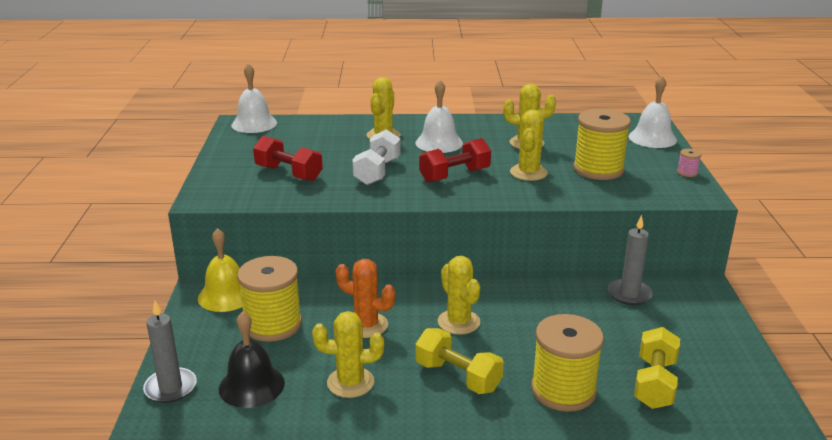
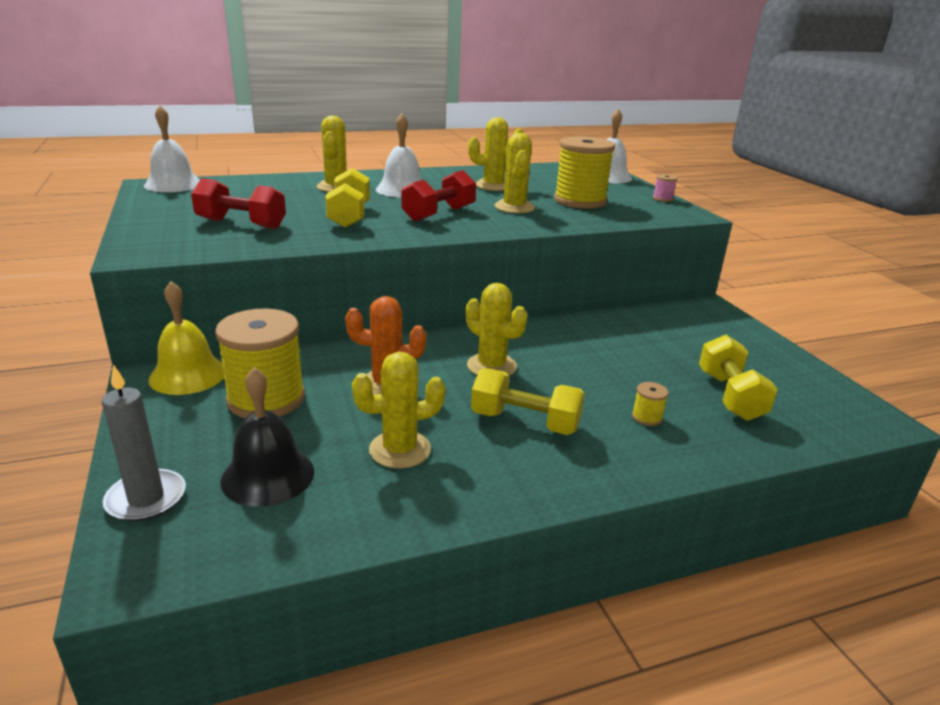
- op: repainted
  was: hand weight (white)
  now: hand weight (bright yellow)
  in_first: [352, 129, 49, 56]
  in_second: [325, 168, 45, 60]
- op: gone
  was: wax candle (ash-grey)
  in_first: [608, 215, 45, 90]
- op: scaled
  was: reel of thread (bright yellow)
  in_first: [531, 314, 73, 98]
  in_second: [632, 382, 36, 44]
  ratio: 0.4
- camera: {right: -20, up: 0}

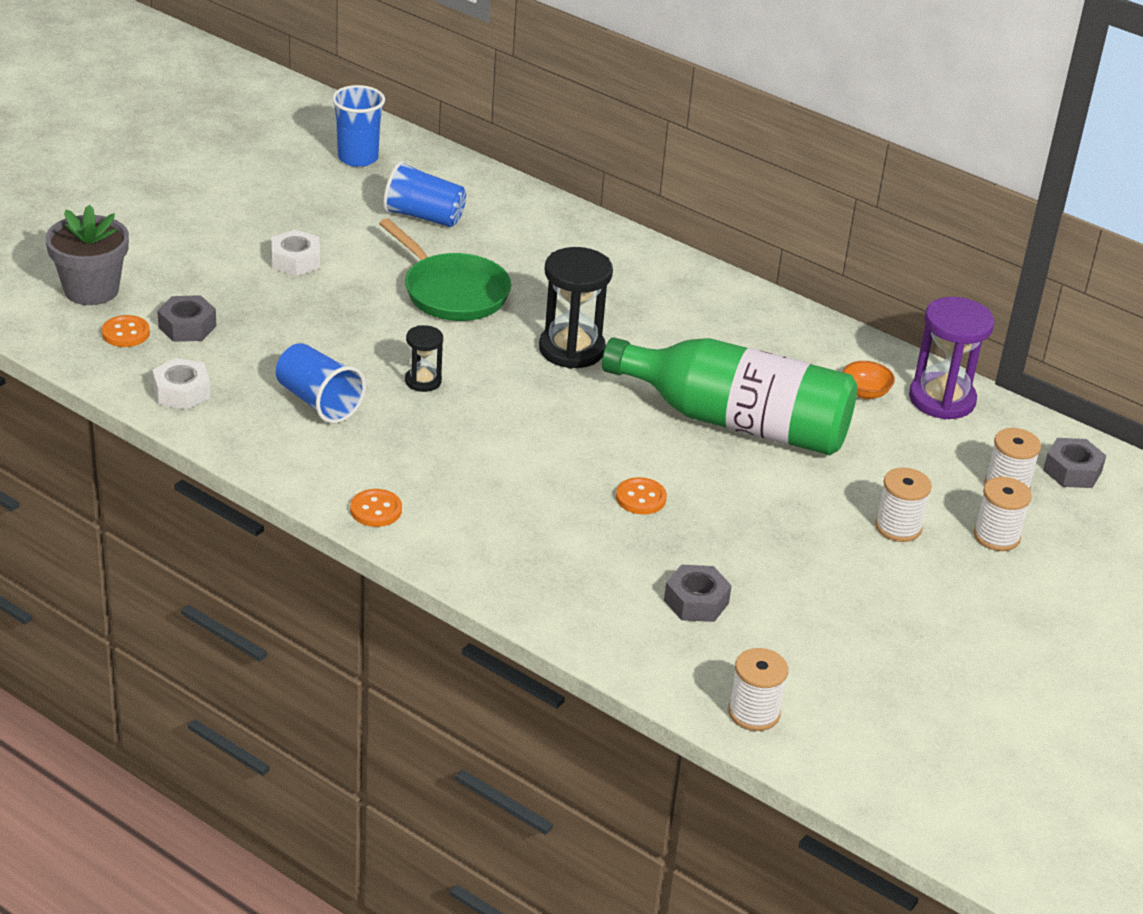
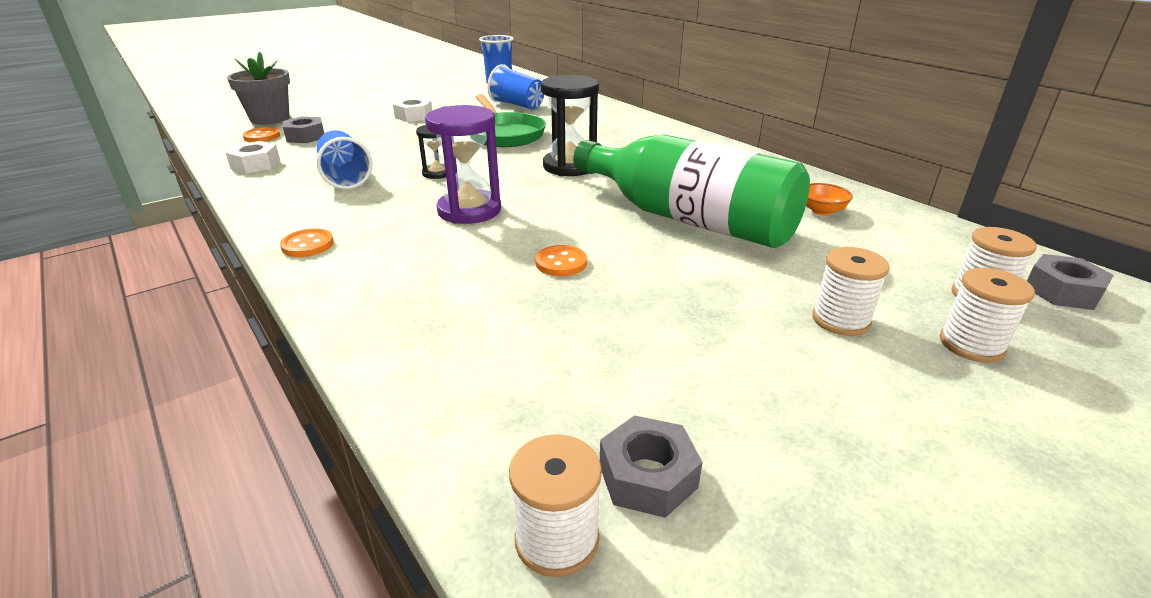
- op: shifted
  was: sand timer (violet)
  in_first: [909, 297, 86, 123]
  in_second: [425, 105, 76, 119]
- op: shifted
  was: hex nut (ash-grey)
  in_first: [664, 565, 68, 57]
  in_second: [600, 415, 103, 103]
- camera: {right: 20, up: -5}

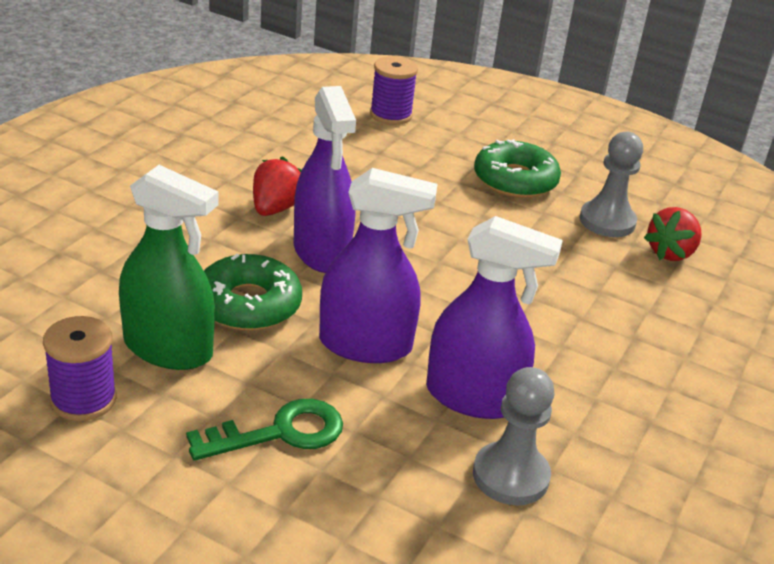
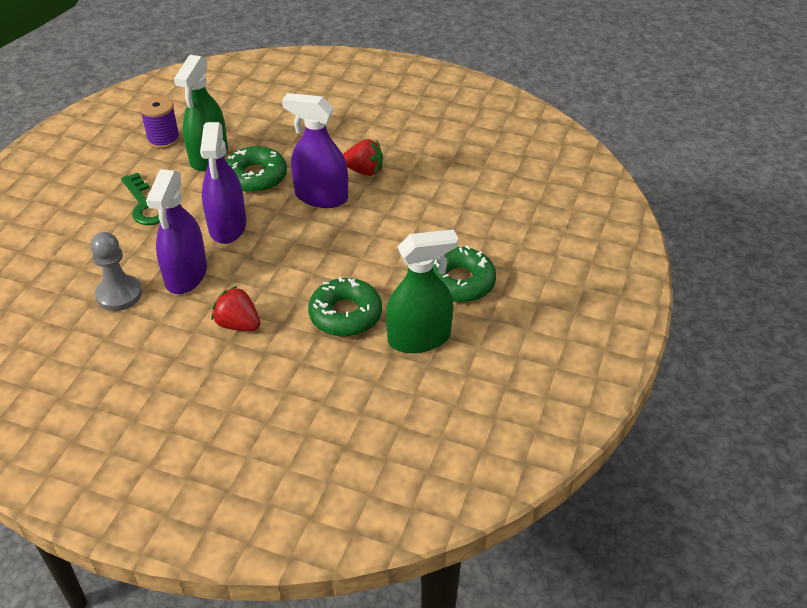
- op: gone
  was: reel of thread (violet)
  in_first: [370, 56, 48, 69]
- op: rotated
  was: sprayer (violet)
  in_first: [294, 86, 62, 187]
  in_second: [282, 93, 66, 115]
  clockwise: 45
- op: swapped
  was: chess pawn (ash-grey)
  now: sprayer (emerald)
  in_first: [580, 132, 63, 105]
  in_second: [386, 229, 72, 124]
- op: shifted
  was: toy strawberry (scarlet)
  in_first: [644, 207, 58, 54]
  in_second: [211, 286, 49, 45]
- op: new
  now: glazed donut (emerald)
  in_second: [308, 277, 74, 60]
- camera: {right: 85, up: 10}

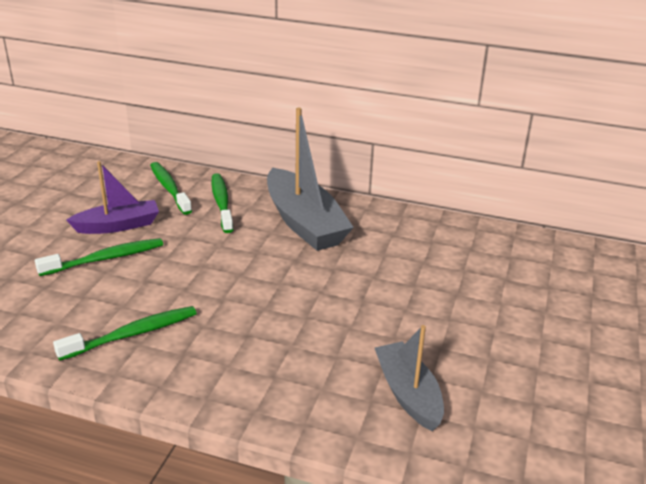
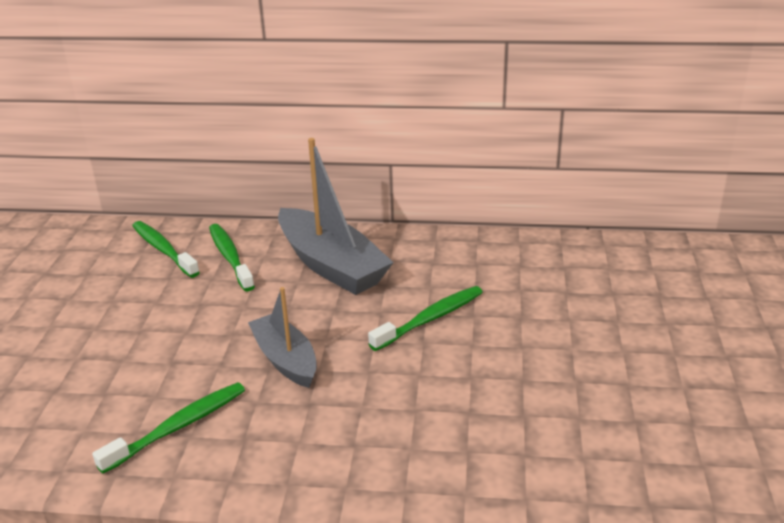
- op: gone
  was: toy boat (violet)
  in_first: [66, 161, 93, 73]
- op: shifted
  was: toothbrush (emerald)
  in_first: [35, 238, 128, 38]
  in_second: [368, 286, 115, 65]
- op: shifted
  was: toy boat (ash-grey)
  in_first: [375, 325, 69, 106]
  in_second: [248, 287, 69, 101]
- camera: {right: -10, up: 0}

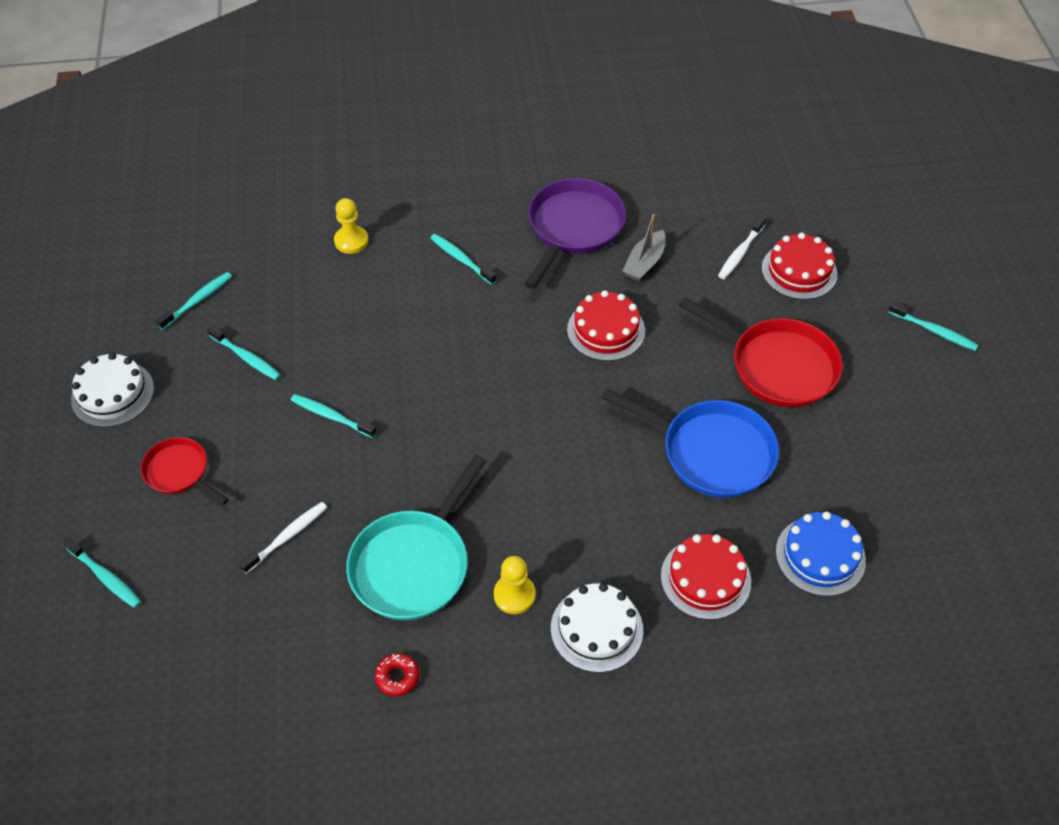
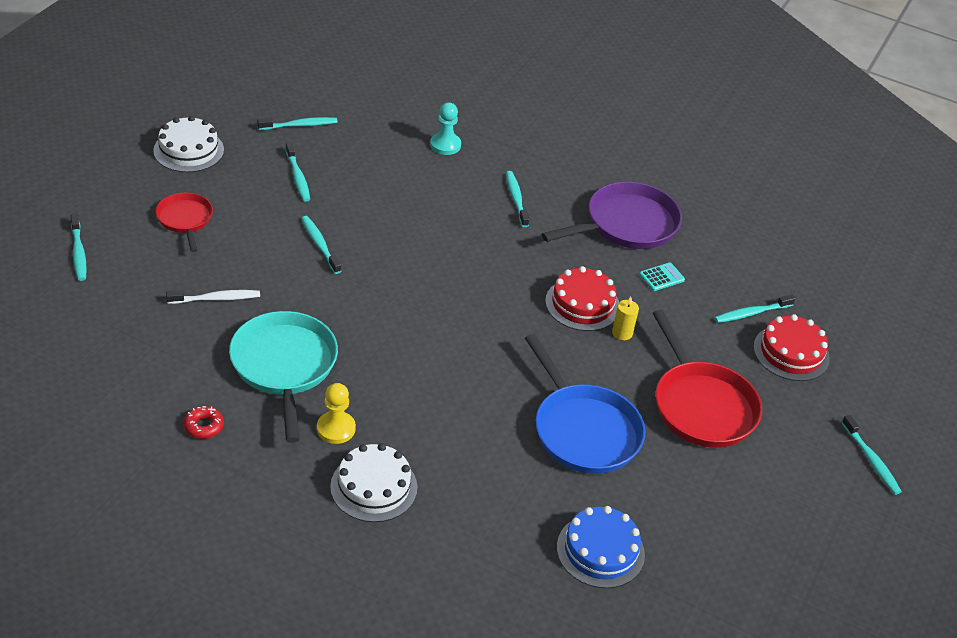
- op: repainted
  was: chess pawn (bright yellow)
  now: chess pawn (teal)
  in_first: [334, 198, 34, 56]
  in_second: [430, 102, 31, 53]
- op: swapped
  was: toy boat (ash-grey)
  now: pocket calculator (teal)
  in_first: [623, 214, 43, 67]
  in_second: [639, 263, 46, 28]
- op: repainted
  was: toothbrush (white)
  now: toothbrush (teal)
  in_first: [718, 216, 48, 63]
  in_second: [714, 294, 82, 29]
- op: rotated
  was: skillet (teal)
  in_first: [346, 455, 140, 165]
  in_second: [229, 311, 109, 132]
  clockwise: 105
- op: gone
  was: cake (scarlet)
  in_first: [661, 534, 90, 86]
- op: new
  now: wax candle (bright yellow)
  in_second: [612, 297, 27, 43]
- camera: {right: 30, up: -10}

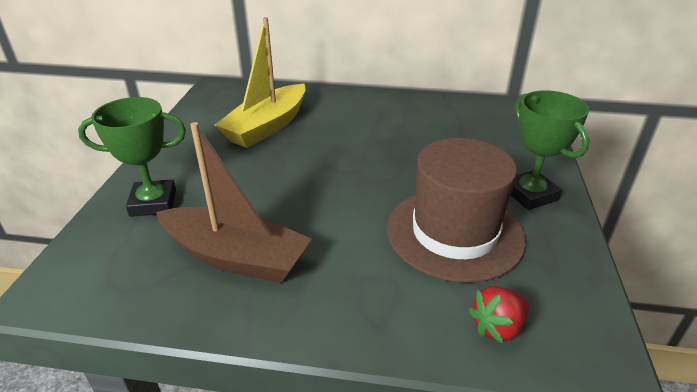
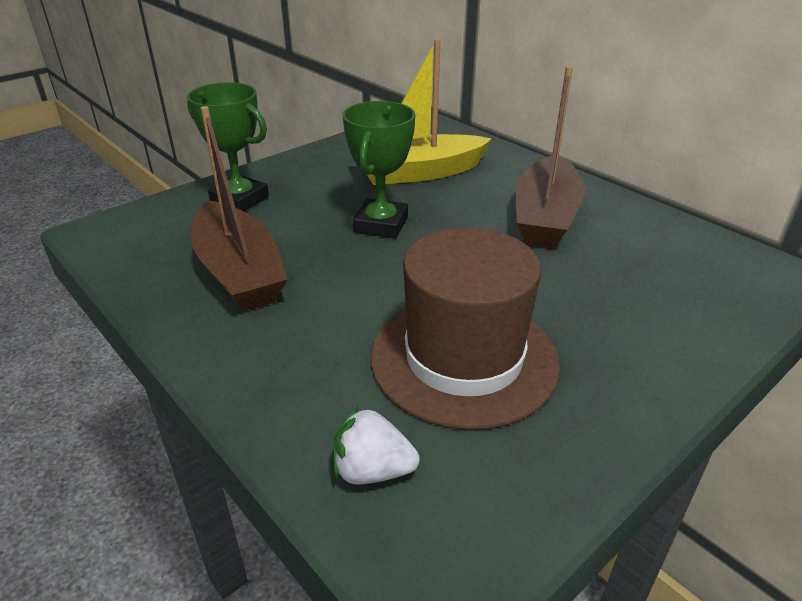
- op: shifted
  was: prize cup (emerald)
  in_first: [511, 90, 78, 120]
  in_second: [343, 101, 72, 137]
- op: repainted
  was: toy strawberry (scarlet)
  now: toy strawberry (white)
  in_first: [468, 286, 61, 58]
  in_second: [333, 407, 87, 78]
- op: new
  now: toy boat (dark brown)
  in_second: [515, 66, 70, 182]
- camera: {right: 40, up: 0}

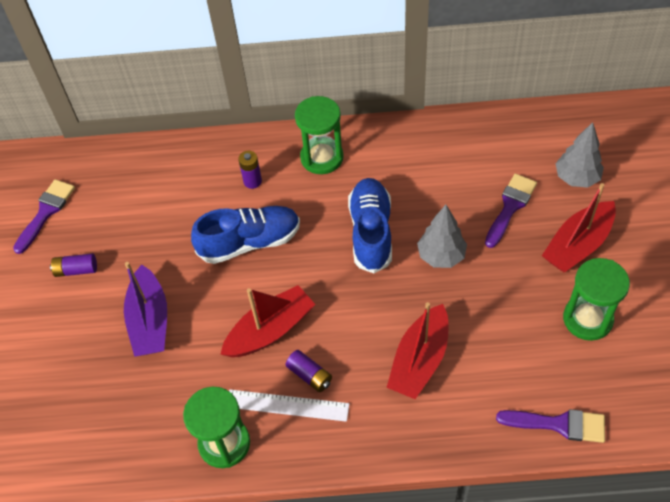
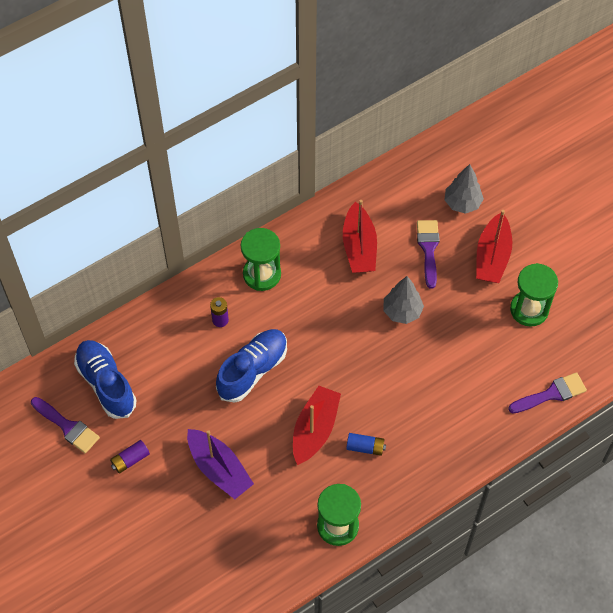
- op: shifted
  was: sneaker (cobalt)
  in_first: [348, 178, 44, 95]
  in_second: [74, 340, 63, 79]
- op: rotated
  was: paint brush (violet)
  in_first: [13, 179, 62, 75]
  in_second: [31, 397, 69, 56]
  clockwise: 135
- op: shifted
  was: toy boat (scarlet)
  in_first: [387, 302, 61, 97]
  in_second: [343, 200, 34, 73]
- op: repainted
  was: power cell (violet)
  now: power cell (cobalt)
  in_first: [286, 350, 46, 42]
  in_second: [346, 433, 40, 23]
- op: gone
  was: ruler (white)
  in_first: [229, 389, 120, 33]
- camera: {right: -35, up: 5}

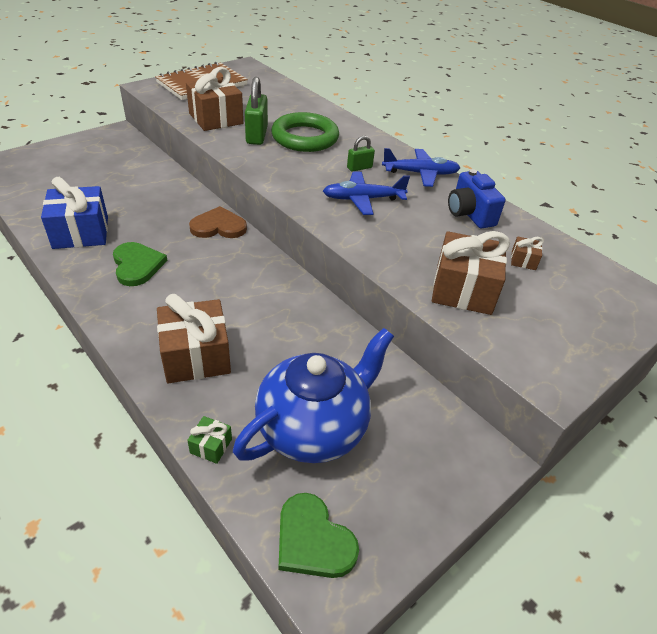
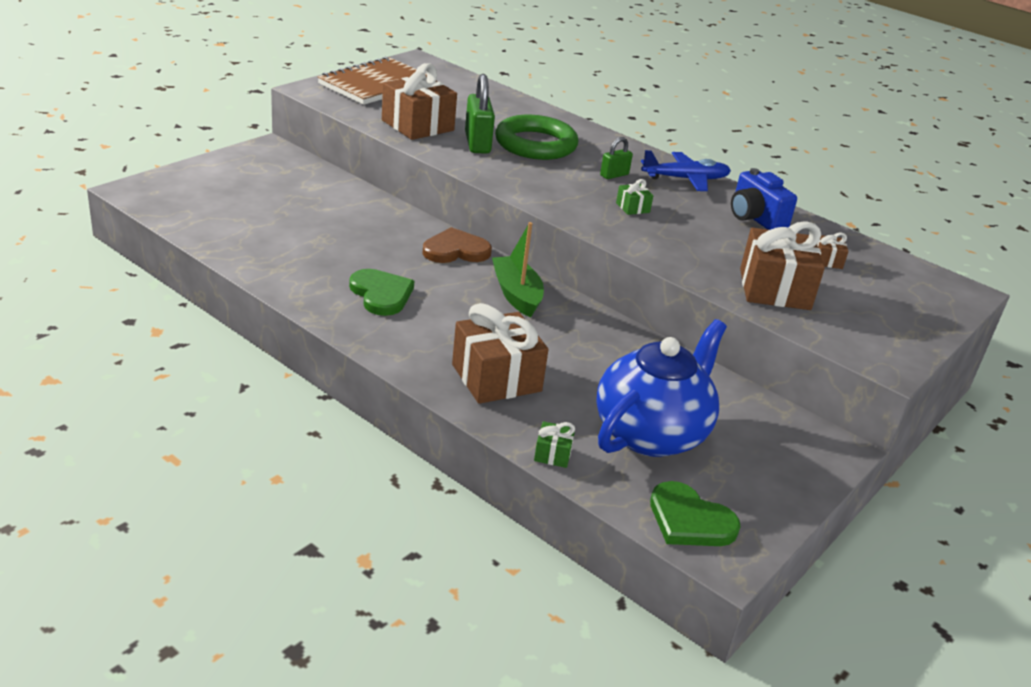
- op: swapped
  was: aeroplane (cobalt)
  now: gift (emerald)
  in_first: [323, 172, 87, 43]
  in_second: [616, 179, 37, 36]
- op: gone
  was: gift (cobalt)
  in_first: [41, 177, 67, 72]
- op: new
  now: toy boat (emerald)
  in_second: [492, 222, 52, 95]
- camera: {right: -10, up: -10}

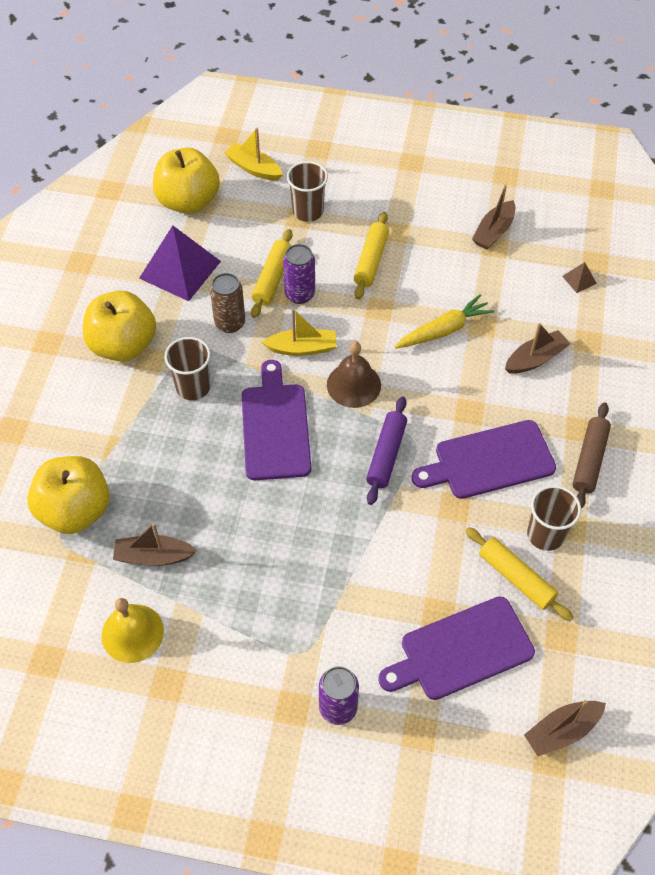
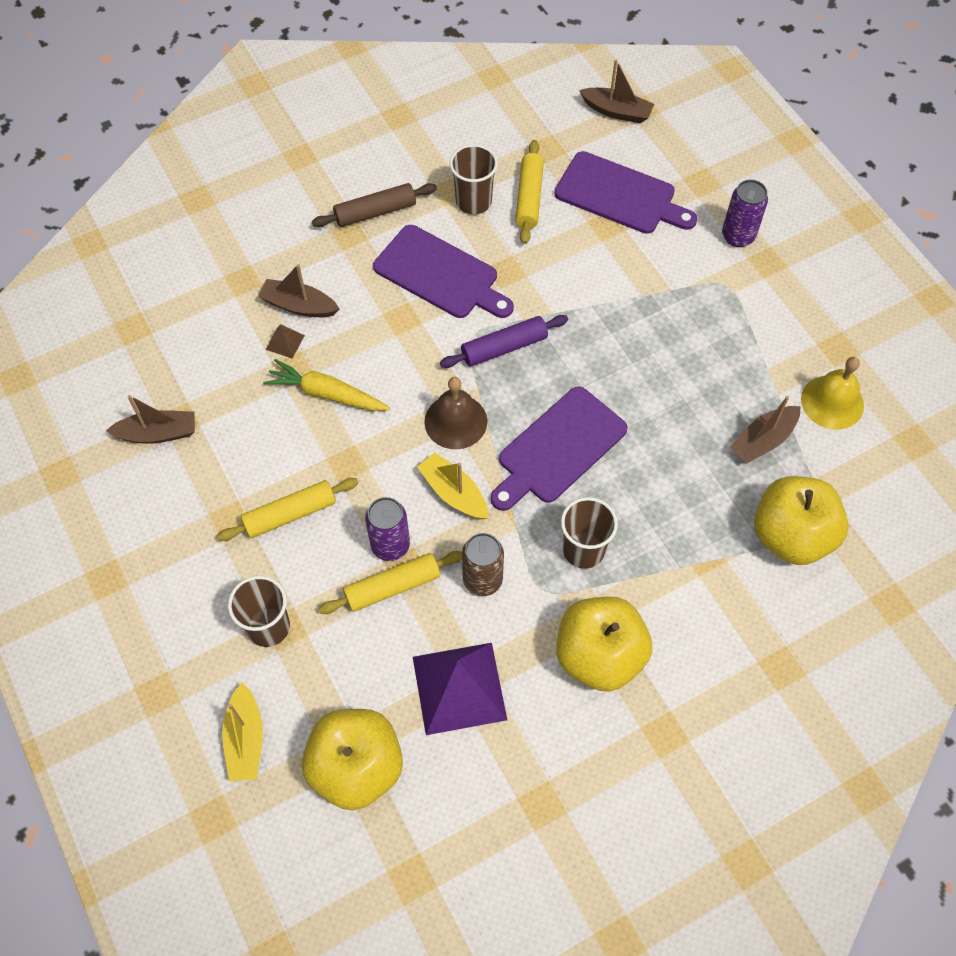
- op: shifted
  was: solid pyramid (dark brown)
  in_first: [562, 262, 35, 31]
  in_second: [266, 324, 39, 35]
- op: rotated
  was: toy boat (dark brown)
  in_first: [113, 523, 84, 43]
  in_second: [730, 396, 71, 67]
  clockwise: 90
- camera: {right: -130, up: 5}

